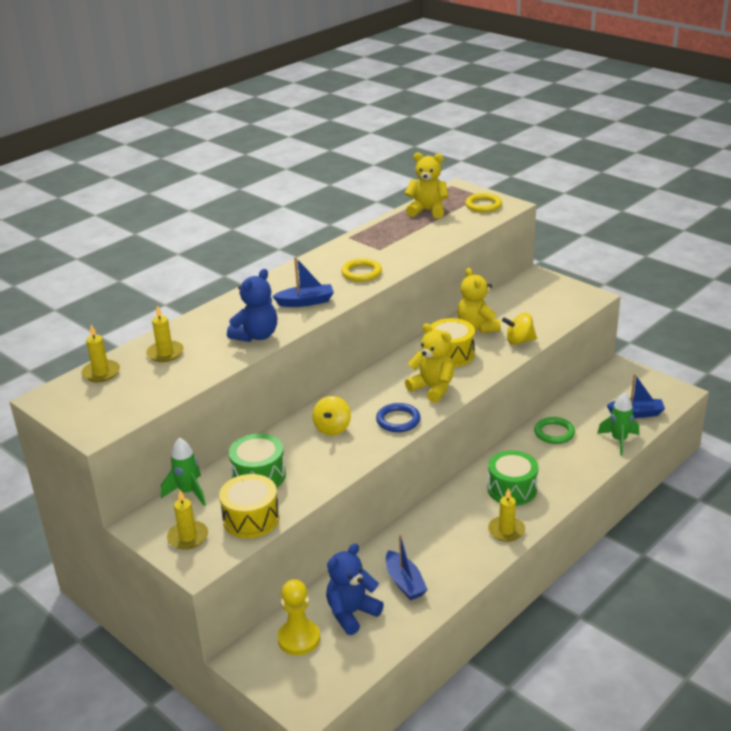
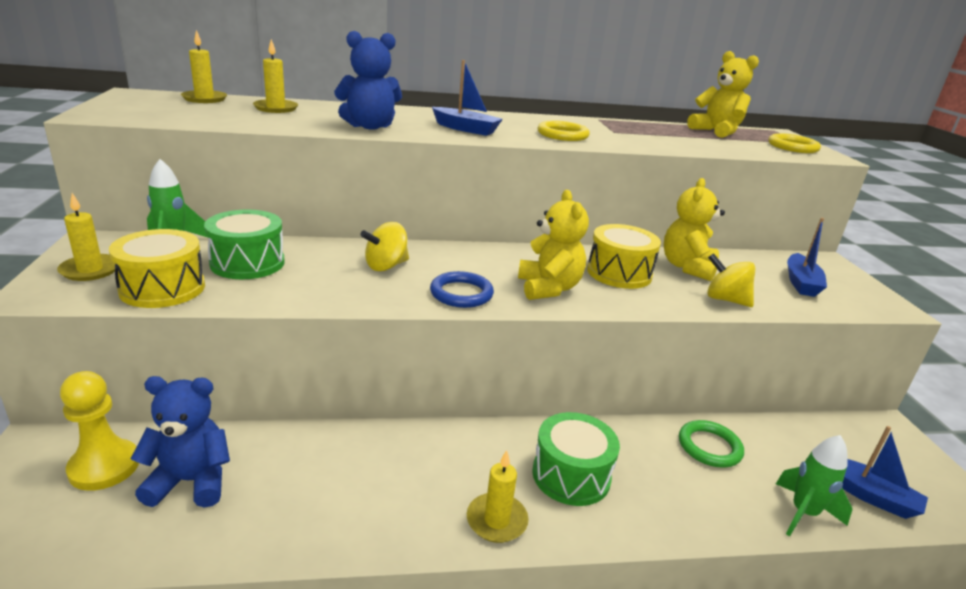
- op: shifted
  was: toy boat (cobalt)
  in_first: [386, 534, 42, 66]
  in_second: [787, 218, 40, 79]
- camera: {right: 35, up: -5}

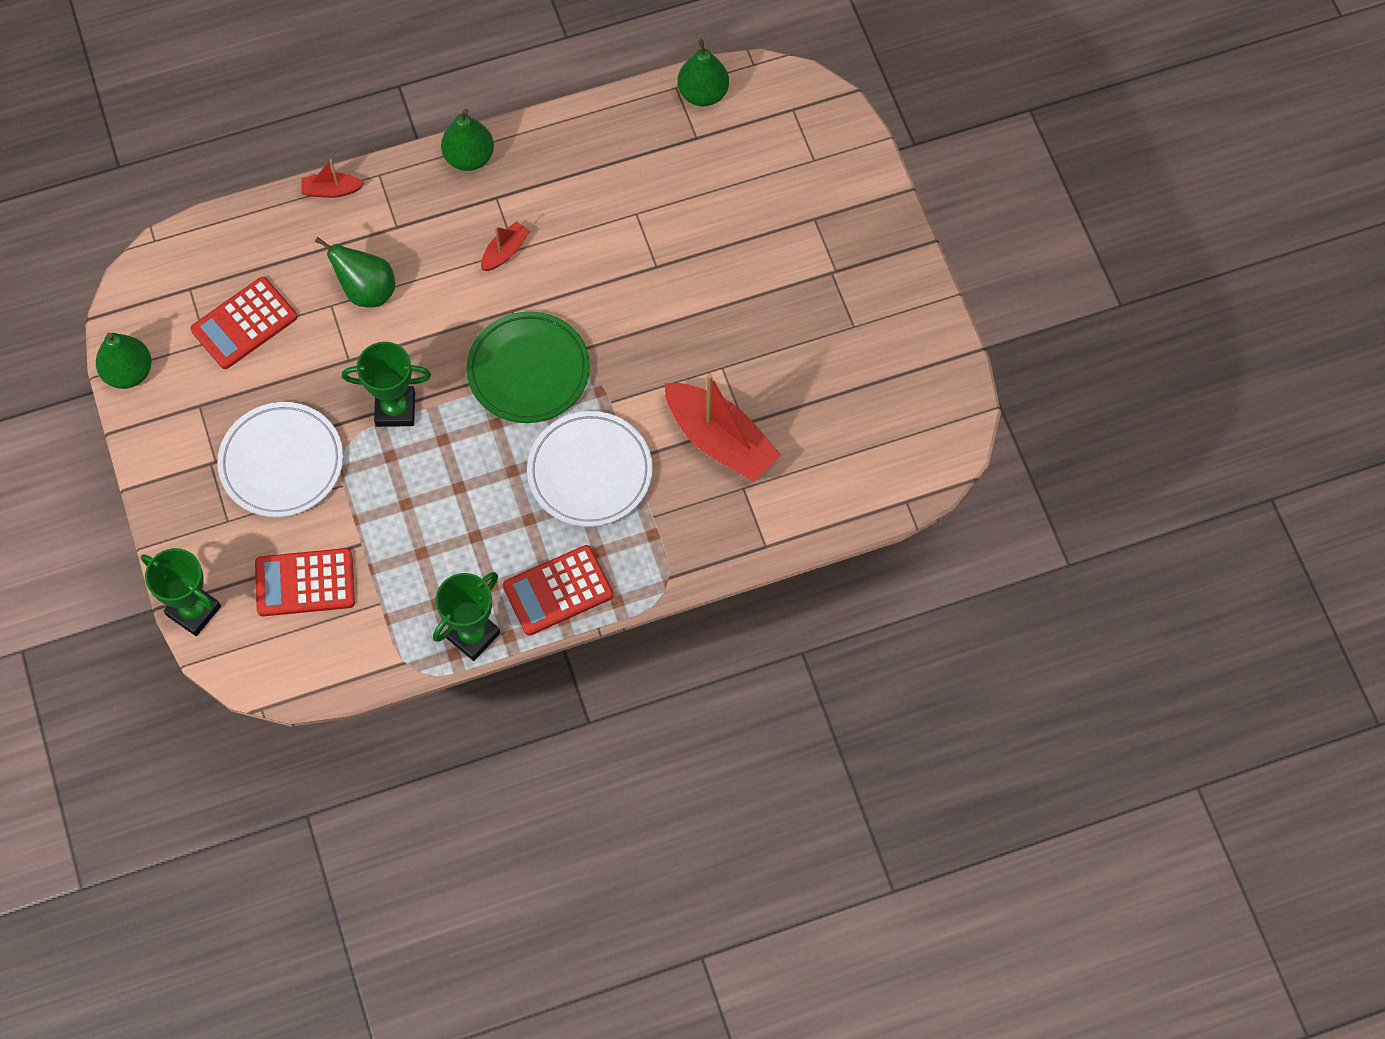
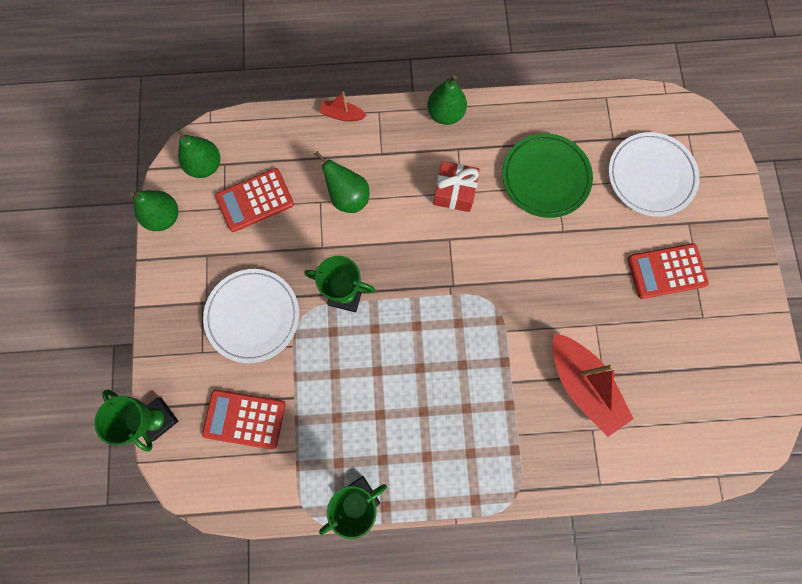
- op: shifted
  was: pear (emerald)
  in_first: [677, 39, 52, 67]
  in_second: [176, 128, 44, 50]
- op: swapped
  was: toy boat (scarlet)
  now: gift (scarlet)
  in_first: [481, 221, 49, 50]
  in_second: [433, 161, 47, 51]
- op: shifted
  was: dinner plate (emerald)
  in_first: [466, 311, 124, 112]
  in_second: [502, 133, 91, 85]
- op: shifted
  was: dinner plate (white)
  in_first: [527, 411, 126, 116]
  in_second: [608, 132, 92, 85]
- op: shifted
  was: pocket calculator (scarlet)
  in_first: [503, 545, 111, 91]
  in_second: [628, 243, 81, 56]
- camera: {right: 15, up: 10}

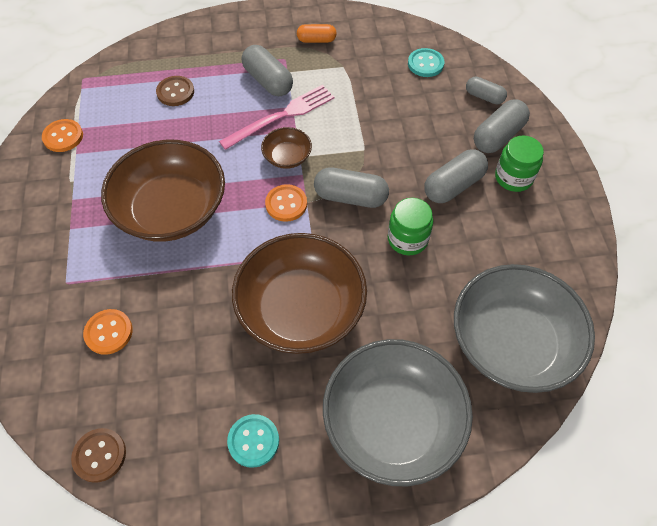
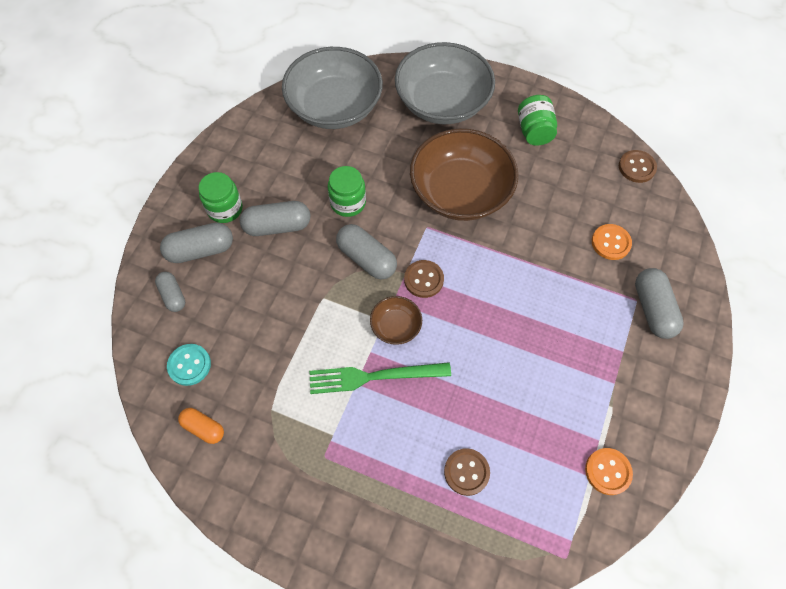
- op: shifted
  was: capsule (orange-coloured)
  in_first: [297, 24, 40, 19]
  in_second: [178, 408, 46, 36]
- op: shifted
  was: capsule (ash-grey)
  in_first: [242, 45, 51, 51]
  in_second: [635, 268, 49, 71]
- op: repainted
  was: fork (rose-pink)
  now: fork (emerald)
  in_first: [219, 85, 115, 65]
  in_second: [309, 362, 142, 32]
- op: gone
  was: serving bowl (dark brown)
  in_first: [101, 140, 124, 102]
- op: repainted
  was: shirt button (orange-coloured)
  now: shirt button (dark brown)
  in_first: [265, 184, 42, 38]
  in_second: [404, 260, 40, 38]
- op: swapped
  was: shirt button (teal)
  now: jam jar (emerald)
  in_first: [227, 414, 52, 54]
  in_second: [518, 95, 39, 51]
- camera: {right: -150, up: 5}

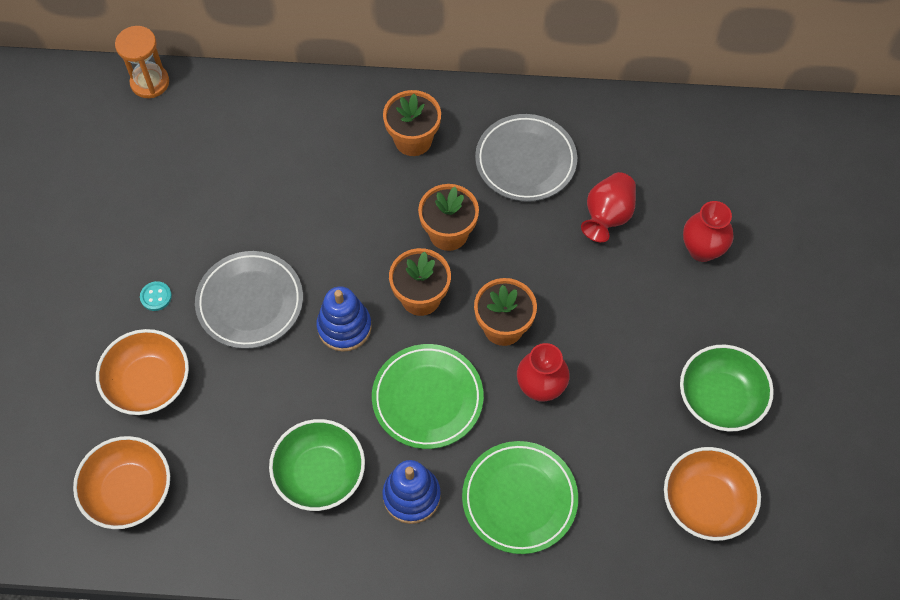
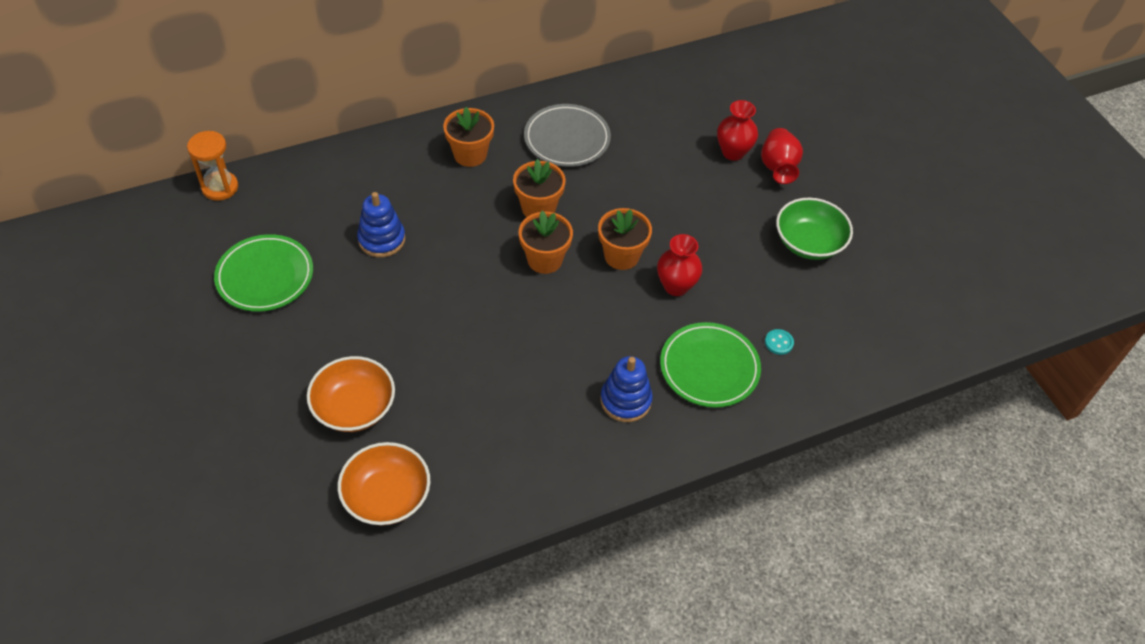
- op: shifted
  was: flower vase (scarlet)
  in_first: [581, 172, 55, 70]
  in_second: [761, 128, 42, 56]
- op: gone
  was: dinner plate (ash-grey)
  in_first: [195, 251, 108, 98]
- op: shifted
  was: shirt button (teal)
  in_first: [140, 281, 32, 30]
  in_second: [765, 329, 29, 26]
- op: shifted
  was: ring stacker (cobalt)
  in_first: [317, 286, 55, 66]
  in_second: [357, 192, 48, 65]
- op: shifted
  was: dinner plate (emerald)
  in_first: [372, 344, 112, 105]
  in_second: [214, 234, 99, 78]
- op: gone
  was: serving bowl (emerald)
  in_first: [269, 419, 96, 92]
- op: gone
  was: serving bowl (orange-coloured)
  in_first: [664, 447, 97, 94]
- camera: {right: -30, up: -10}

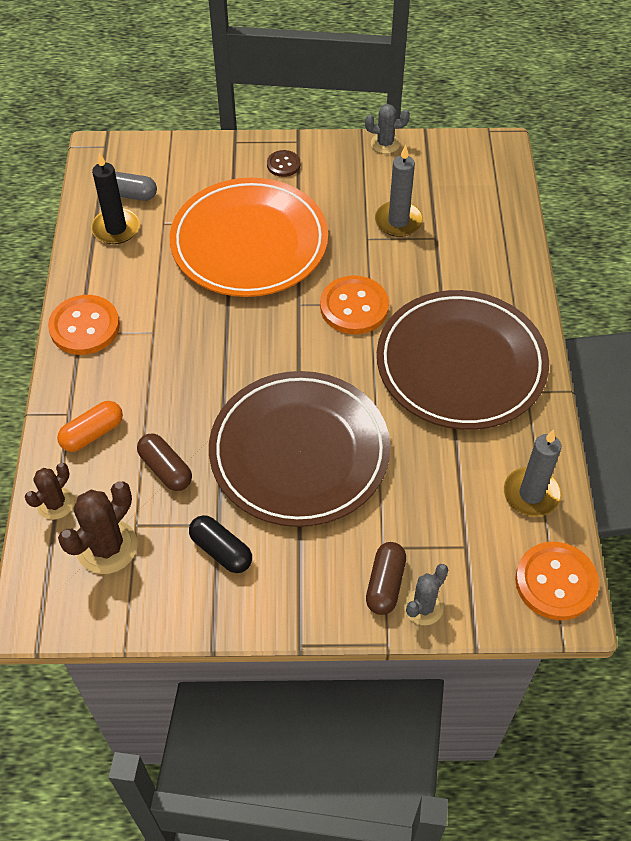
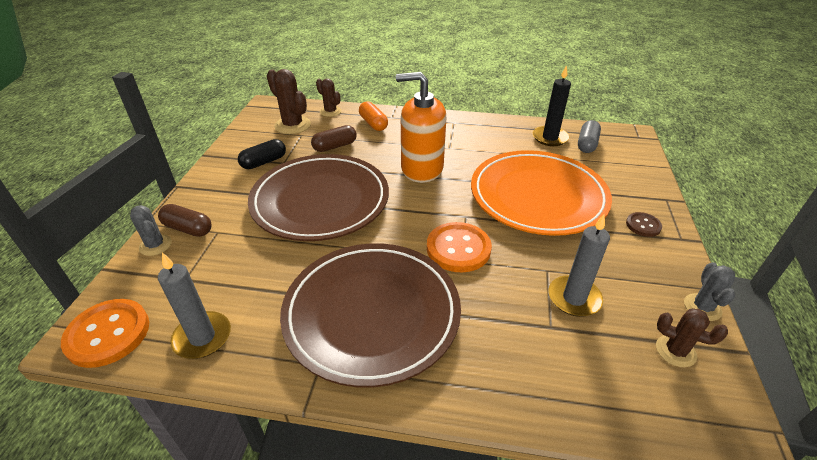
- op: gone
  was: shirt button (orange-coloured)
  in_first: [48, 295, 72, 60]
- op: new
  now: soap dispenser (orange-coloured)
  in_second: [396, 72, 50, 111]
- op: new
  now: cactus (dark brown)
  in_second: [656, 309, 72, 58]
- camera: {right: 100, up: -15}

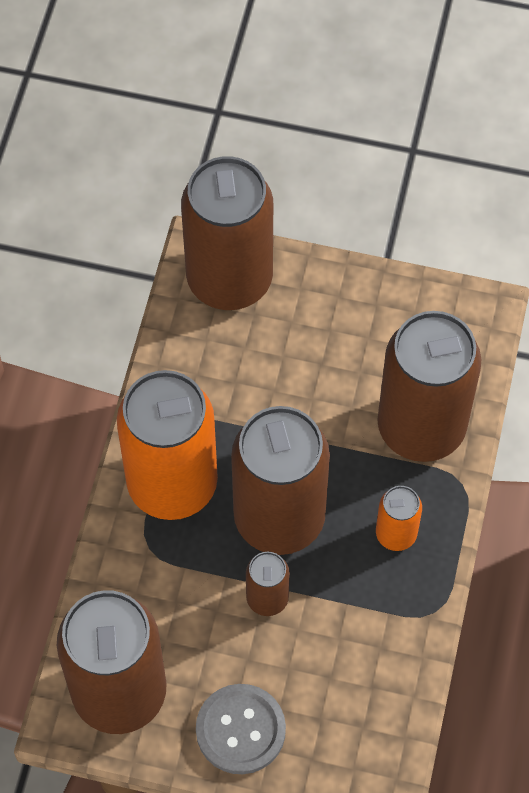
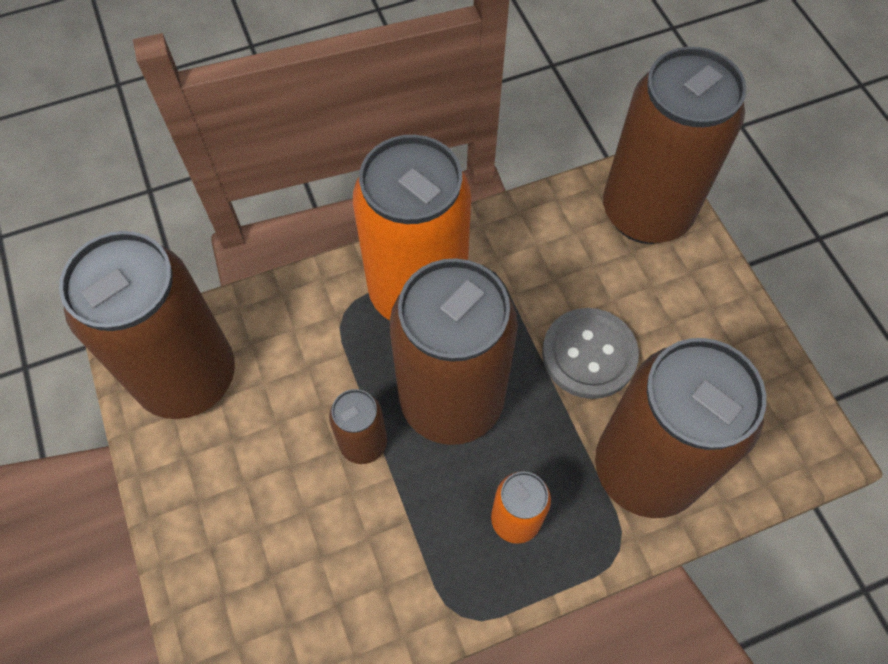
- op: shifted
  was: shirt button (ash-grey)
  in_first: [196, 684, 90, 90]
  in_second: [542, 308, 97, 91]
- camera: {right: 55, up: 0}

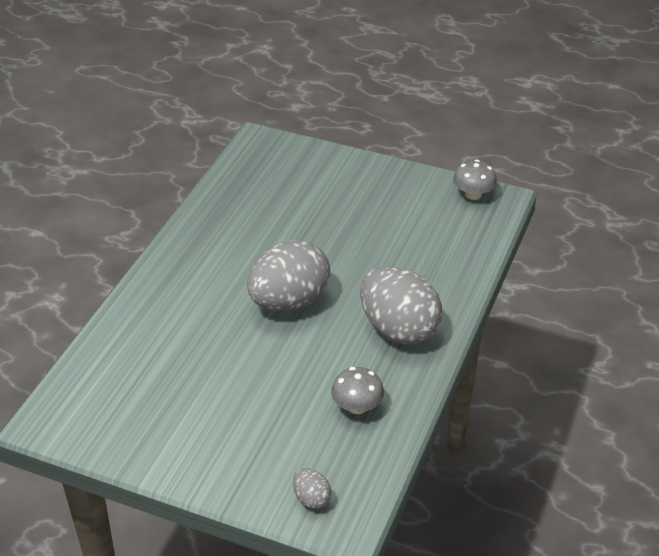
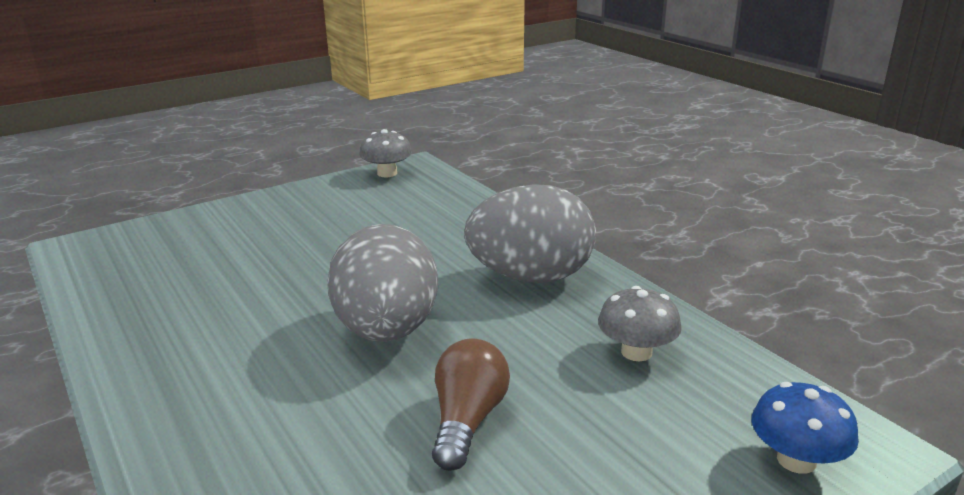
- op: swapped
  was: egg shape (ash-grey)
  now: fungus (cobalt)
  in_first: [293, 468, 38, 41]
  in_second: [752, 382, 107, 92]
- op: new
  now: light bulb (dark brown)
  in_second: [432, 338, 78, 133]
- camera: {right: -55, up: -15}

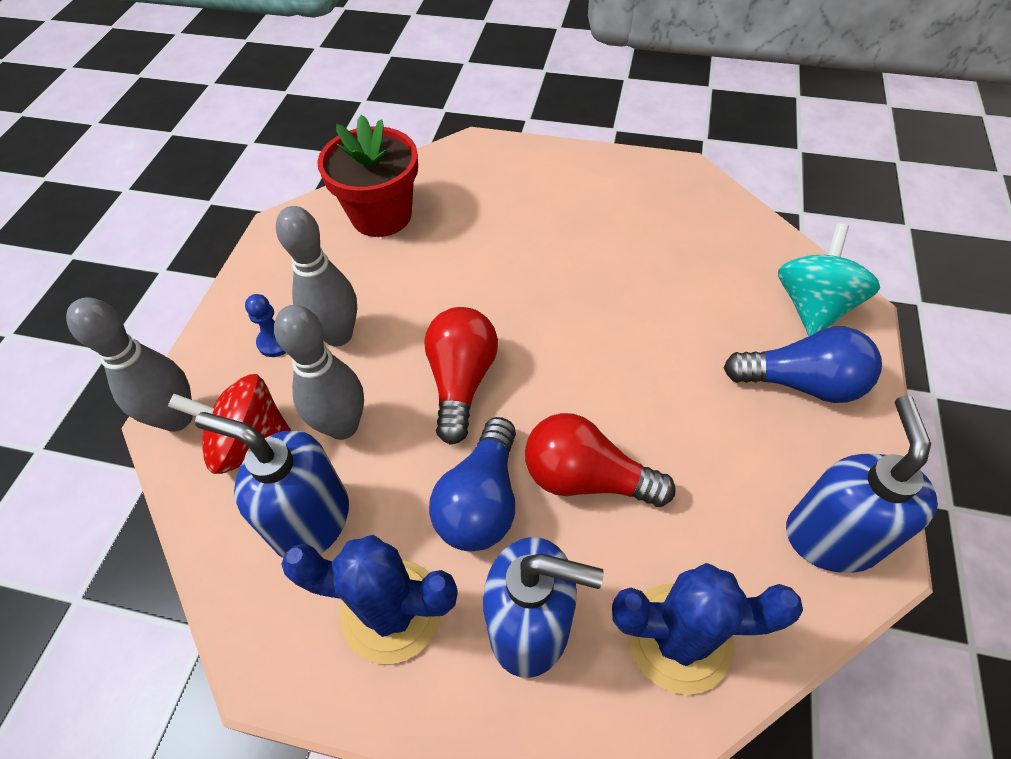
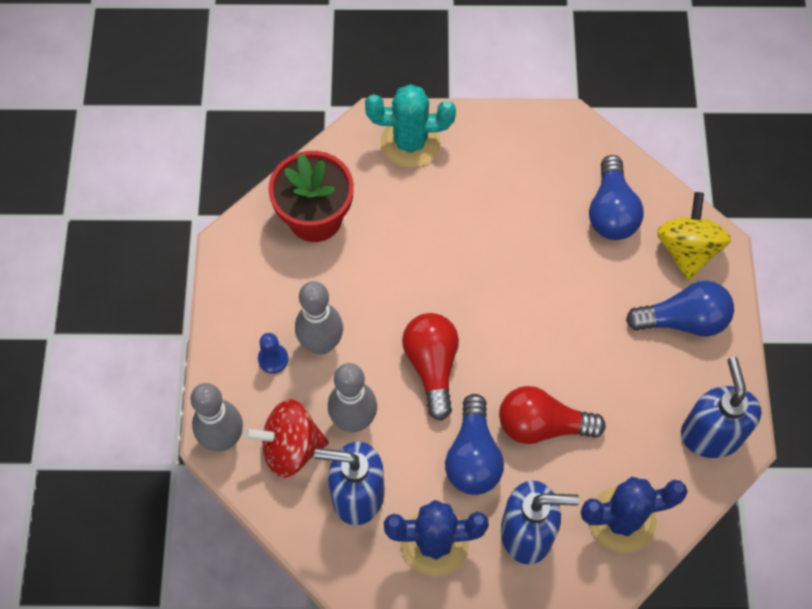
- op: repainted
  was: spinning top (teal)
  now: spinning top (bright yellow)
  in_first: [778, 223, 102, 113]
  in_second: [657, 192, 74, 89]
- op: new
  now: cactus (teal)
  in_second: [365, 84, 91, 84]
- op: new
  now: light bulb (cobalt)
  in_second: [589, 155, 55, 85]
- camera: {right: -15, up: 10}

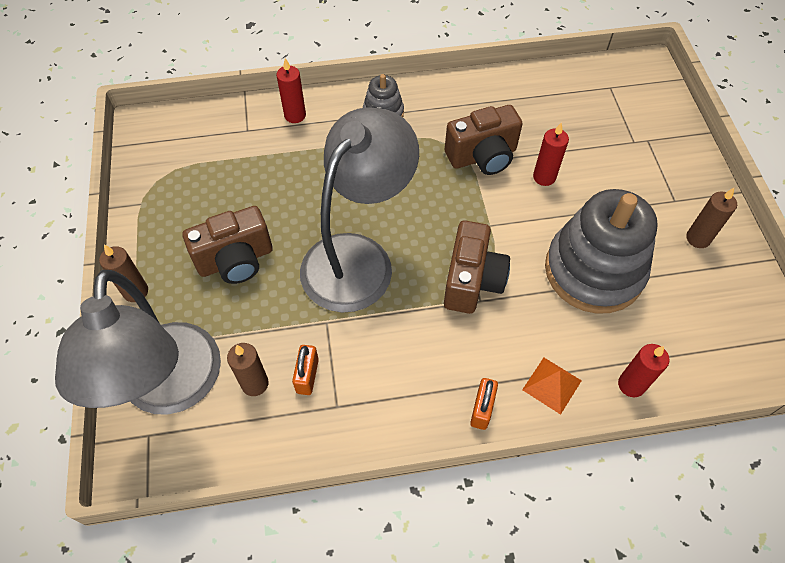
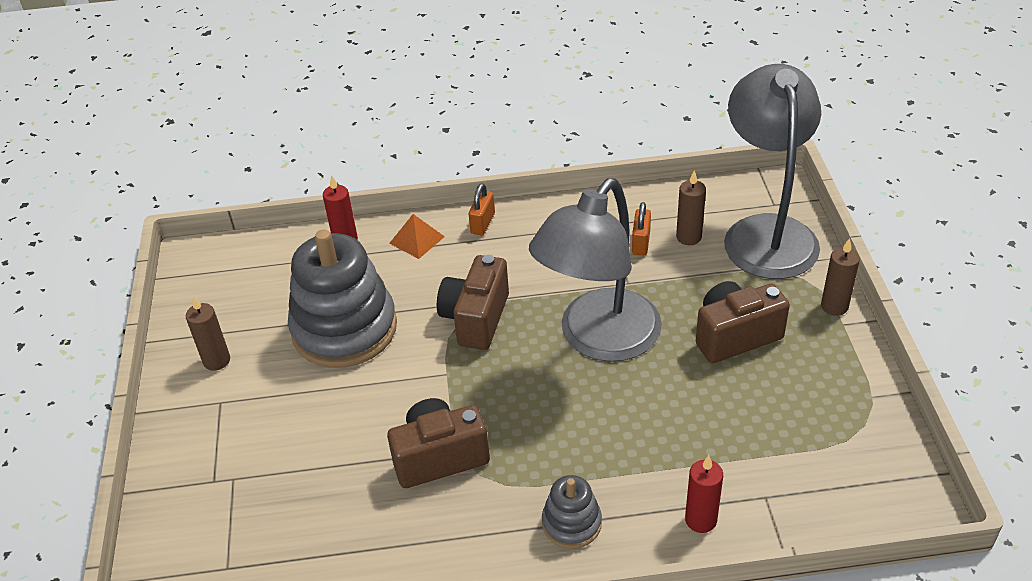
- op: gone
  was: wax candle (scarlet)
  in_first: [533, 123, 36, 63]
- camera: {right: -175, up: -15}

